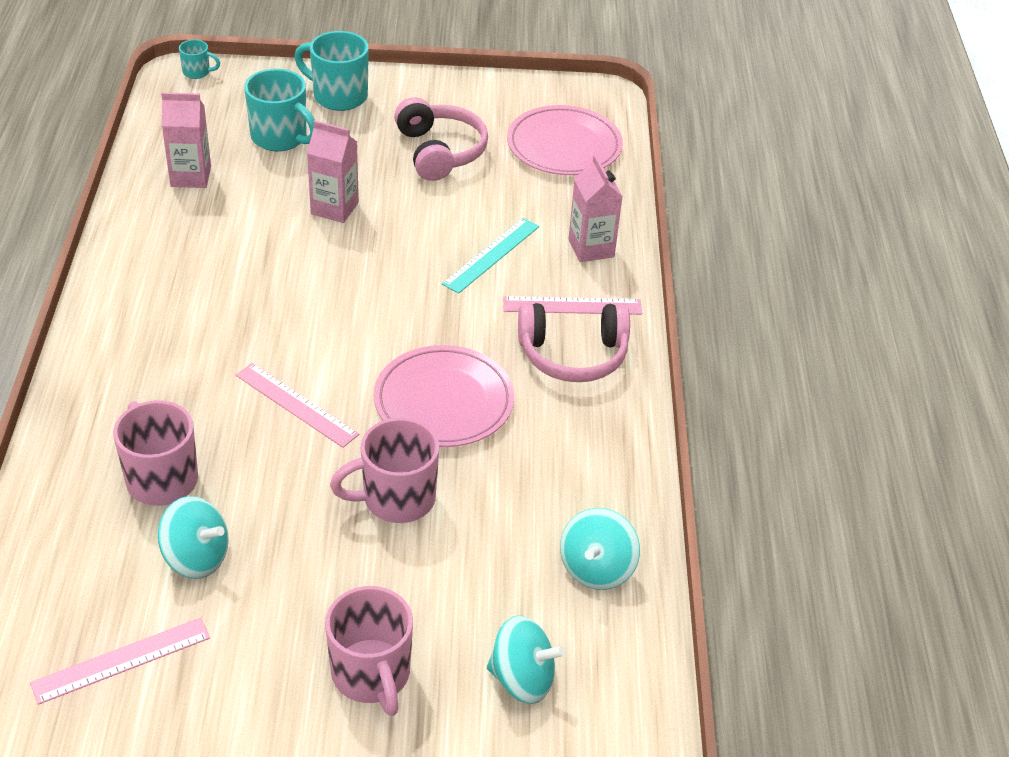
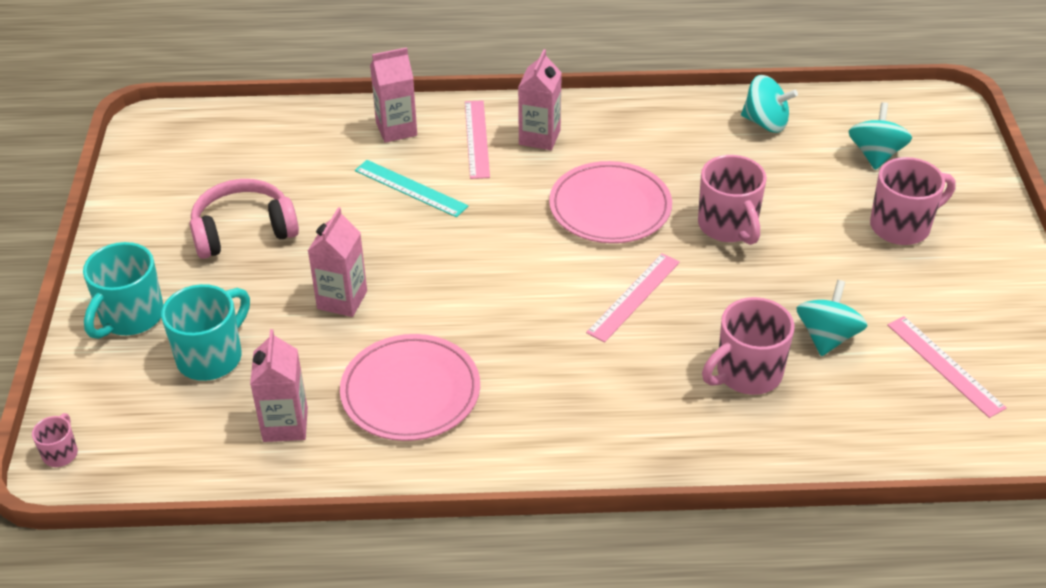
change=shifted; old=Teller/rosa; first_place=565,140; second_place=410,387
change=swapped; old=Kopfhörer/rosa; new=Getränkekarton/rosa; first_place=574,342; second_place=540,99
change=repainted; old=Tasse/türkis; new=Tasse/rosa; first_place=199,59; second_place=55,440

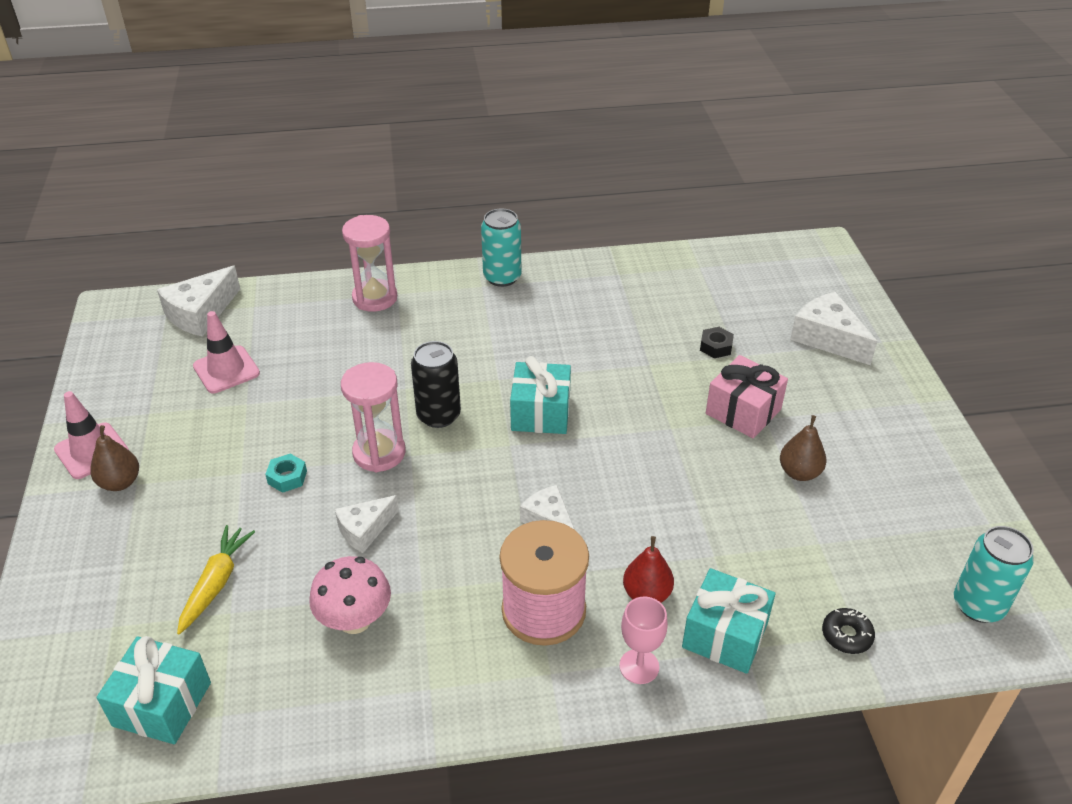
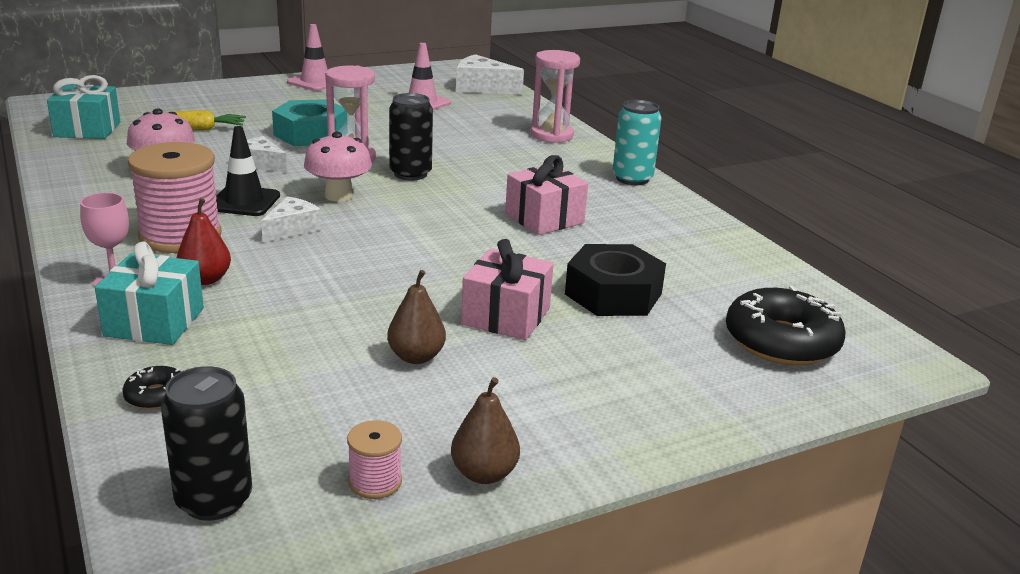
change=gone; old=Geschenk/türkis; first_place=540,395
change=gone; old=Käse/weiß; first_place=833,328
change=new; new=Leitkegel/schwarz; second_place=248,171
change=new; new=Pilz/rosa; second_place=338,167
change=new; new=Garnrolle/rosa; second_place=374,459
change=new; new=Geschenk/rosa; second_place=546,195
change=new; new=Donut/schwarz; second_place=786,326
change=shifted; old=Birne/braun; first_place=114,458; second_place=485,430
change=repainted; old=Dose/türkis; new=Dose/schwarz; first_place=994,574; second_place=206,443
change=scaled; old=Sechskantmutter/türkis; first_place=286,473; second_place=309,122; factor=2.19
change=scaled; old=Sechskantmutter/schwarz; first_place=717,342; second_place=615,280; factor=2.19

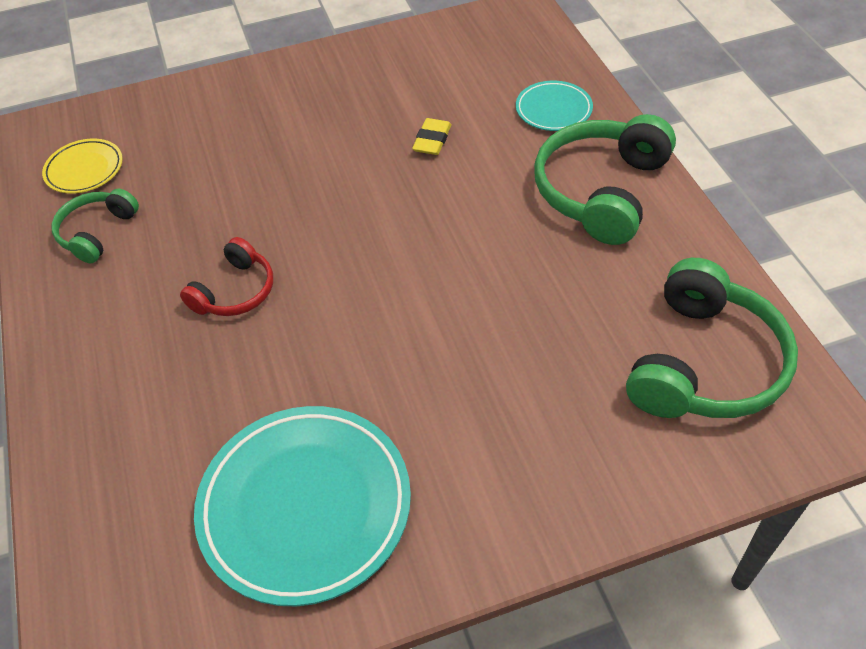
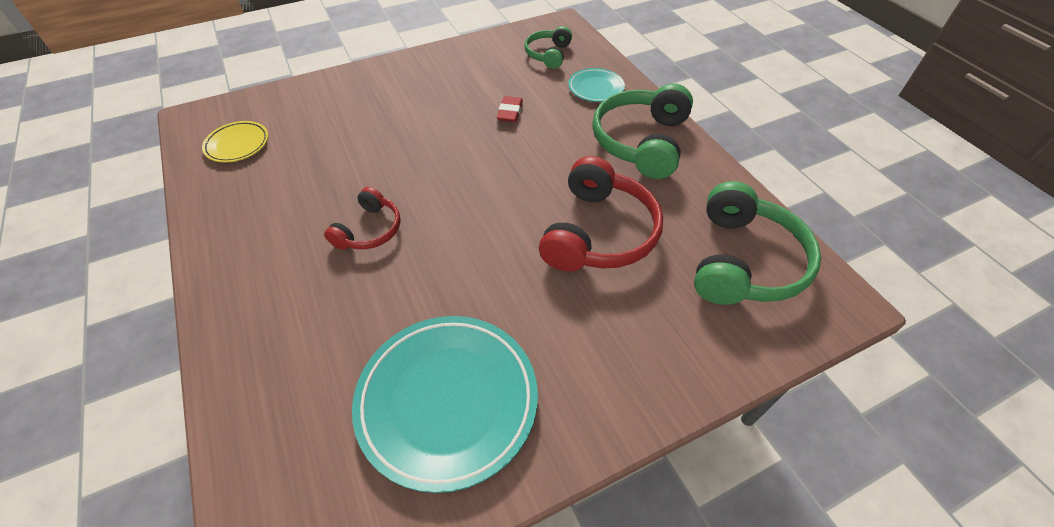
change=new; new=Kopfhörer/rot; second_place=601,214
change=shifted; old=Kopfhörer/grün; first_place=95,225; second_place=548,47
change=repainted; old=Radiergummi/gelb; new=Radiergummi/rot; first_place=431,136; second_place=510,109

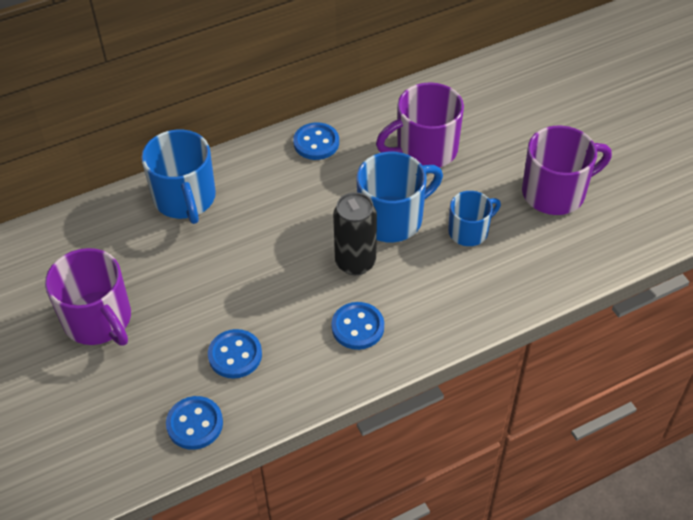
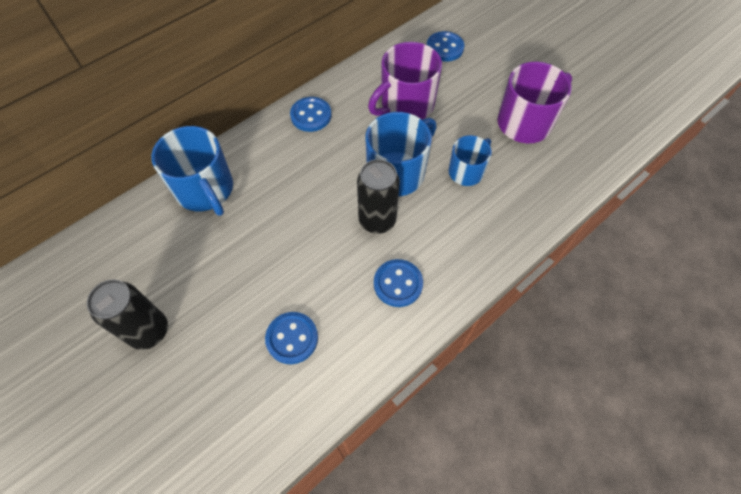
change=shifted; old=Knopf/blau; first_place=194,423; second_place=445,46
change=swapped; old=Tasse/lila; new=Dose/schwarz; first_place=88,297; second_place=127,314

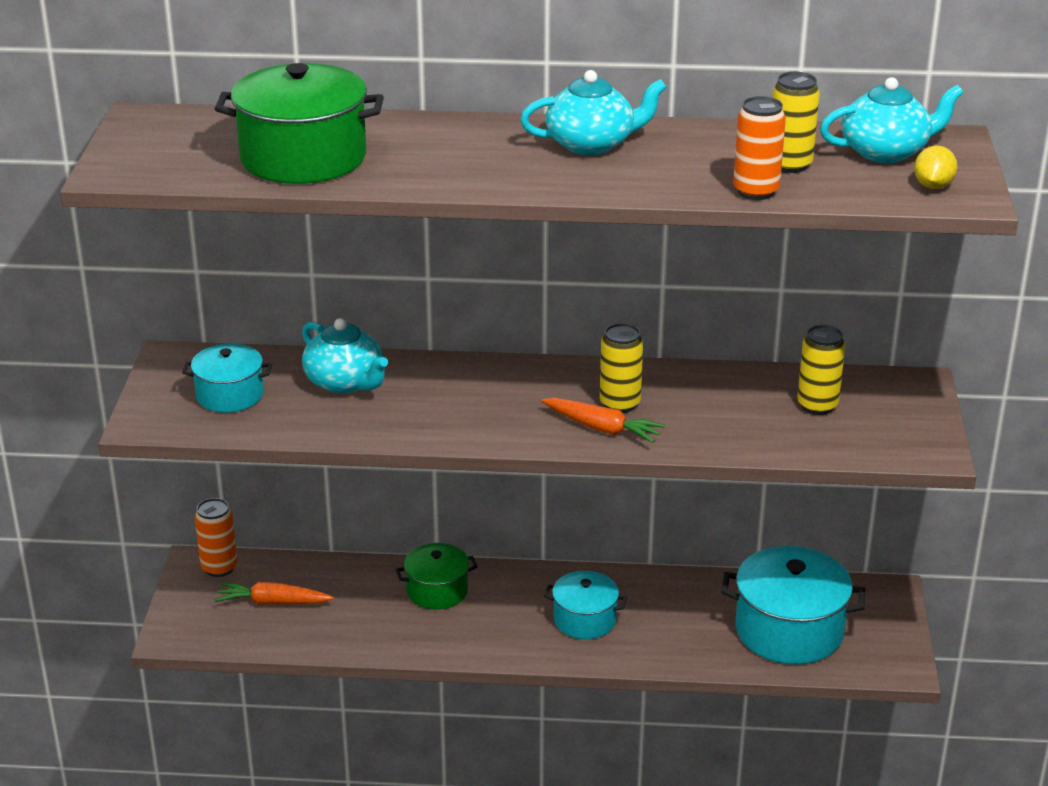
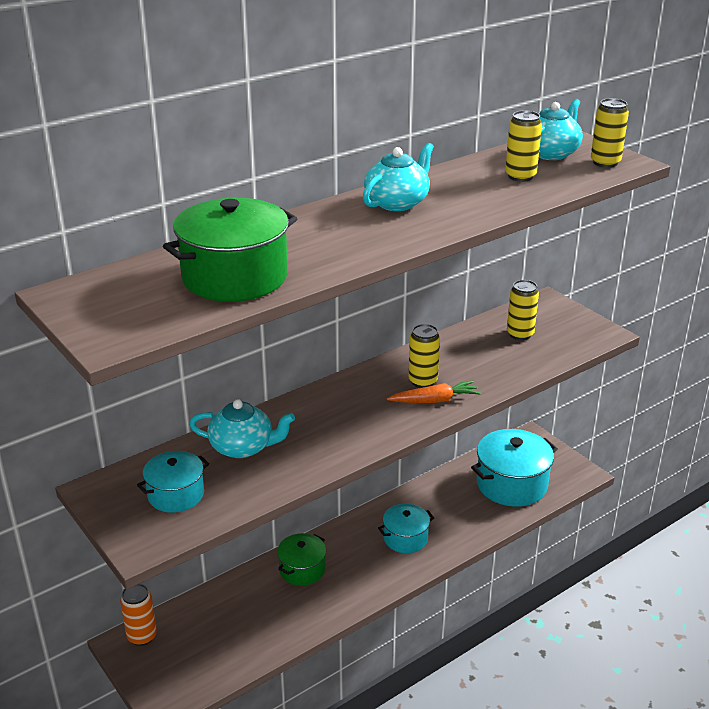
change=gone; old=Karotte/orange; first_place=274,593
change=gone; old=Dose/orange; first_place=759,148
change=swapped; old=Zitrone/gelb; new=Dose/gelb; first_place=935,167; second_place=610,133

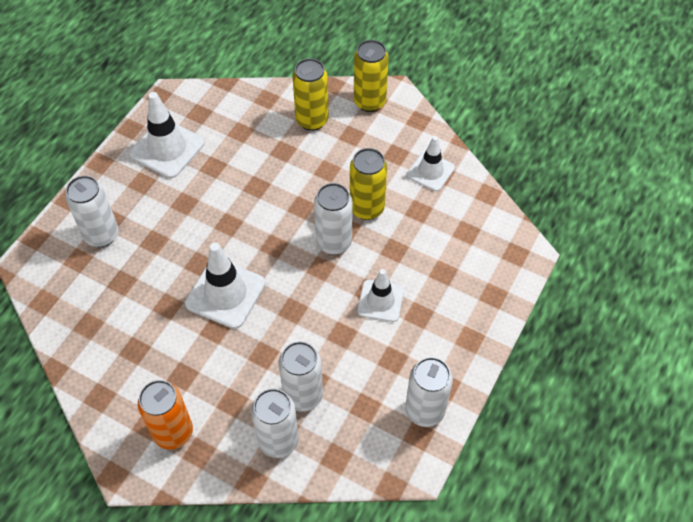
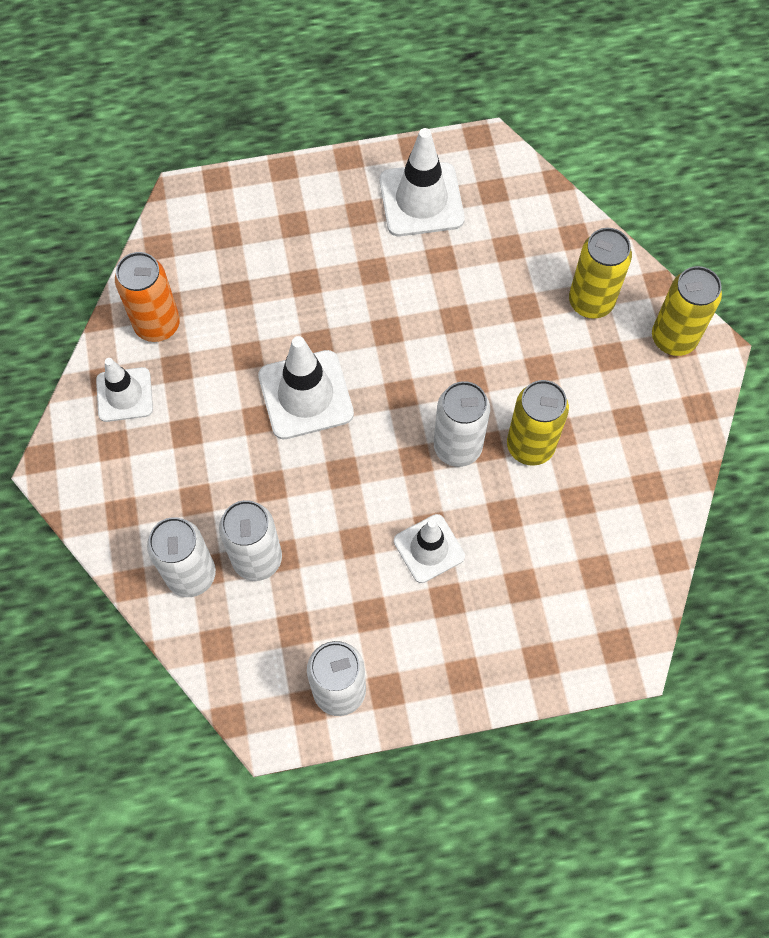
change=gone; old=Dose/weiß; first_place=92,211
change=shifted; old=Dose/orange; first_place=165,414; second_place=147,297
change=shifted; old=Leitkegel/weiß; first_place=431,163; second_place=124,390

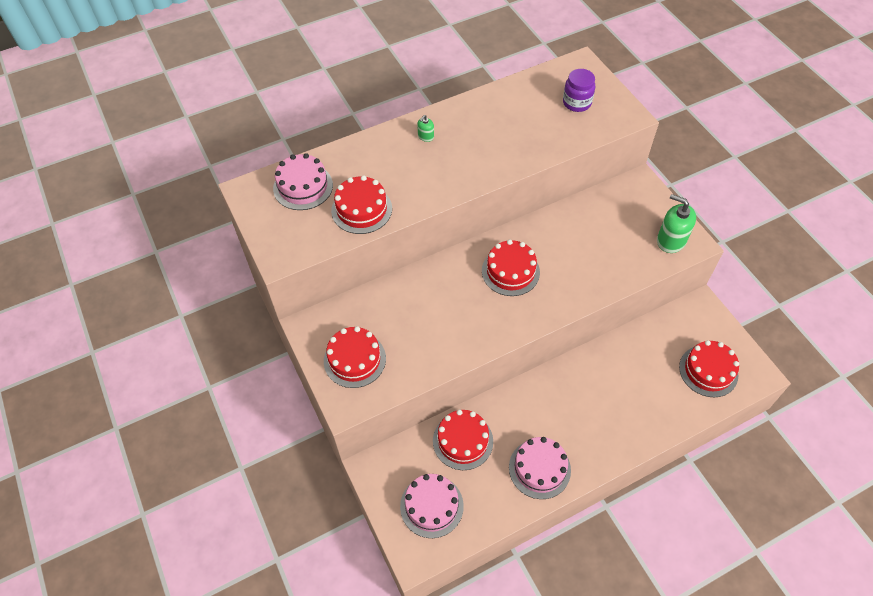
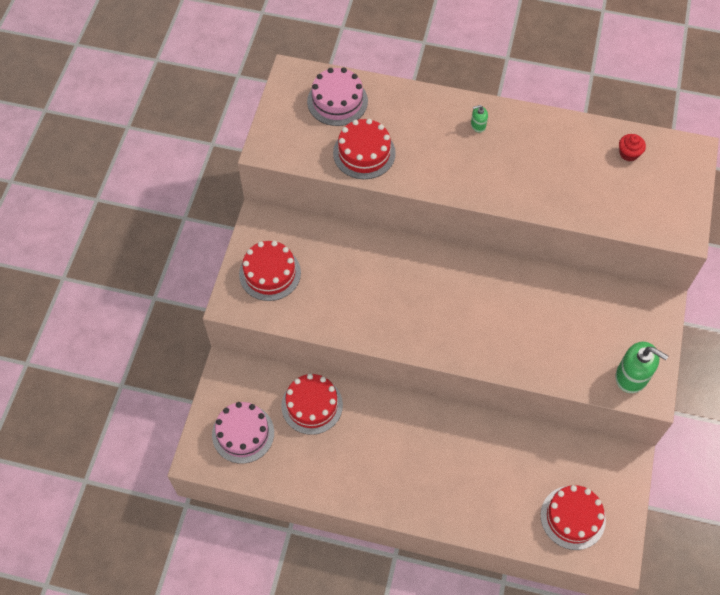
change=gone; old=Kuchen/rot; first_place=511,268
change=gone; old=Kuchen/rosa; first_place=540,468
change=gone; old=Einmachglas/lila; first_place=579,90
change=new; new=Muffin/rot; second_place=632,147
change=rotated; old=Seifenspender/grün; first_place=676,223; second_place=641,367; degrees=135

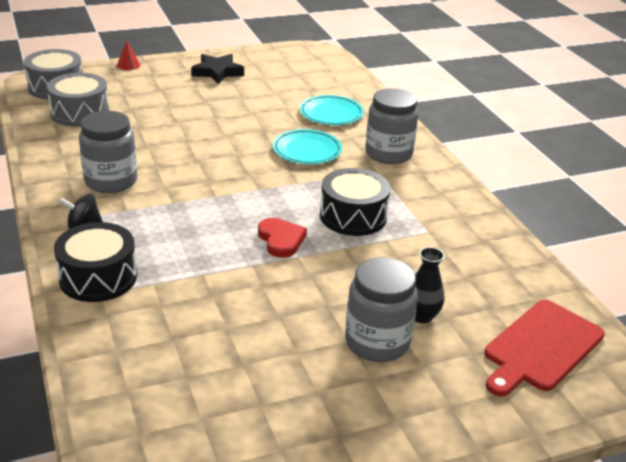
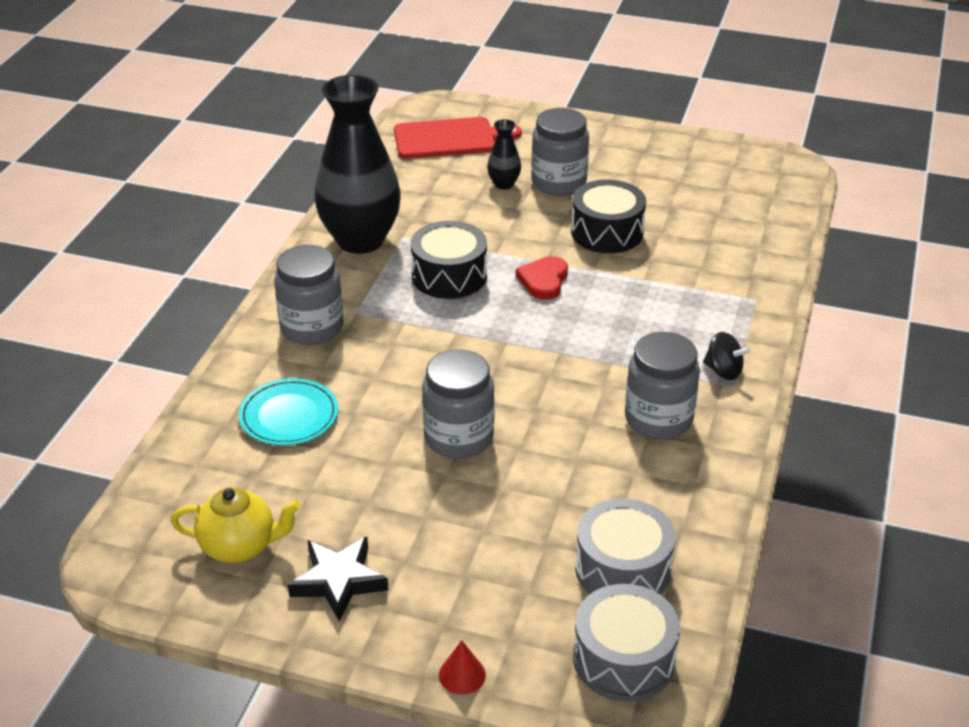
change=gone; old=Teller/türkis; first_place=307,146
change=new; new=Teekanne/gelb; second_place=236,525
change=new; new=Vase/schwarz; second_place=357,164
change=new; new=Einmachglas/grau; second_place=458,404
change=shifted; old=Trommel/schwarz; first_place=95,262; second_place=608,216

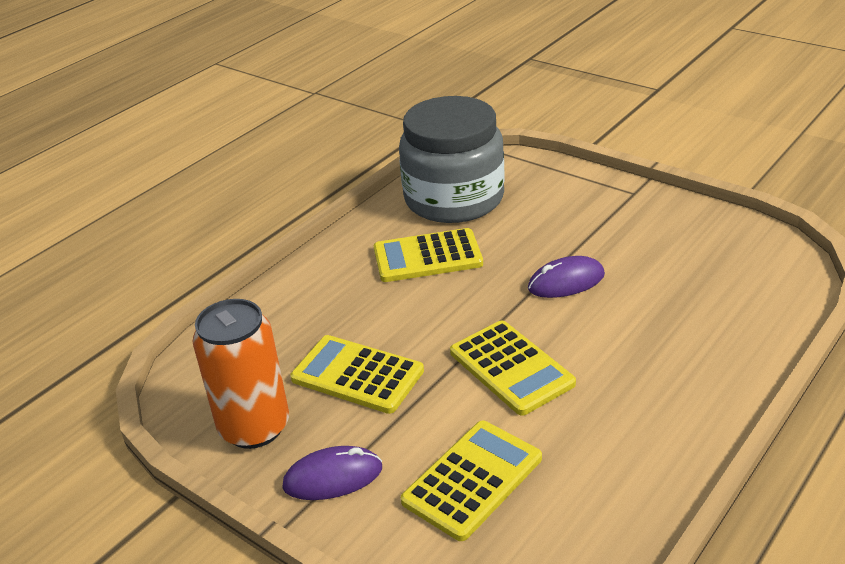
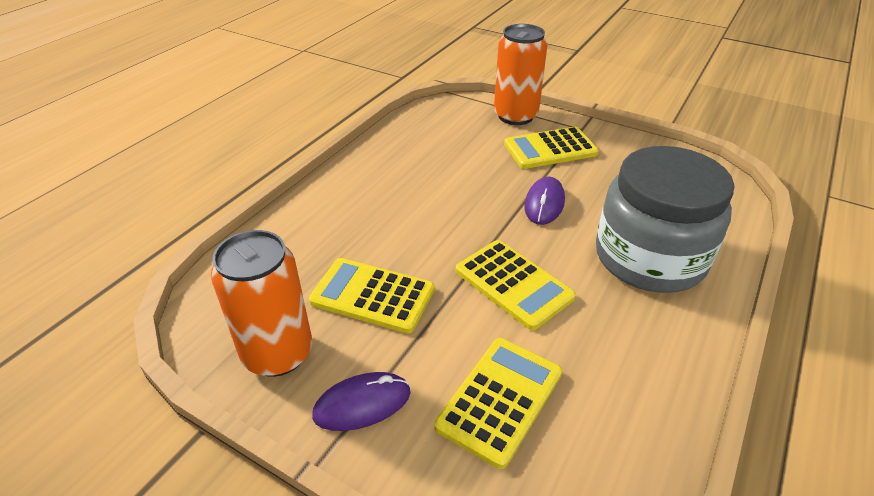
change=new; new=Dose/orange; second_place=521,74
change=shifted; old=Taschenrechner/gelb; first_place=428,255; second_place=551,148
change=shifted; old=Einmachglas/grau; first_place=452,159; second_place=665,219
change=rotated; old=Computermaus/lila; first_place=566,277; second_place=544,201; degrees=-45

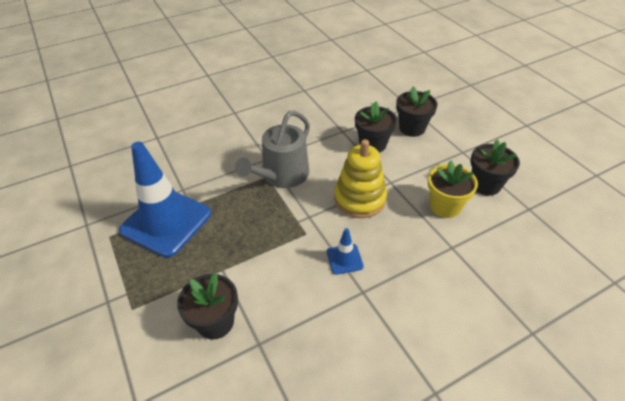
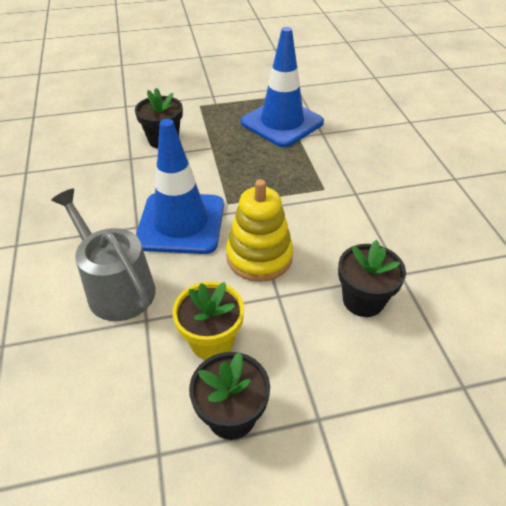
change=gone; old=Blumentopf/schwarz; first_place=417,111
change=shifted; old=Gießkanne/grau; first_place=272,149; second_place=103,255
change=scaled; old=Leitkegel/blau; first_place=345,251; second_place=180,186; factor=2.34

